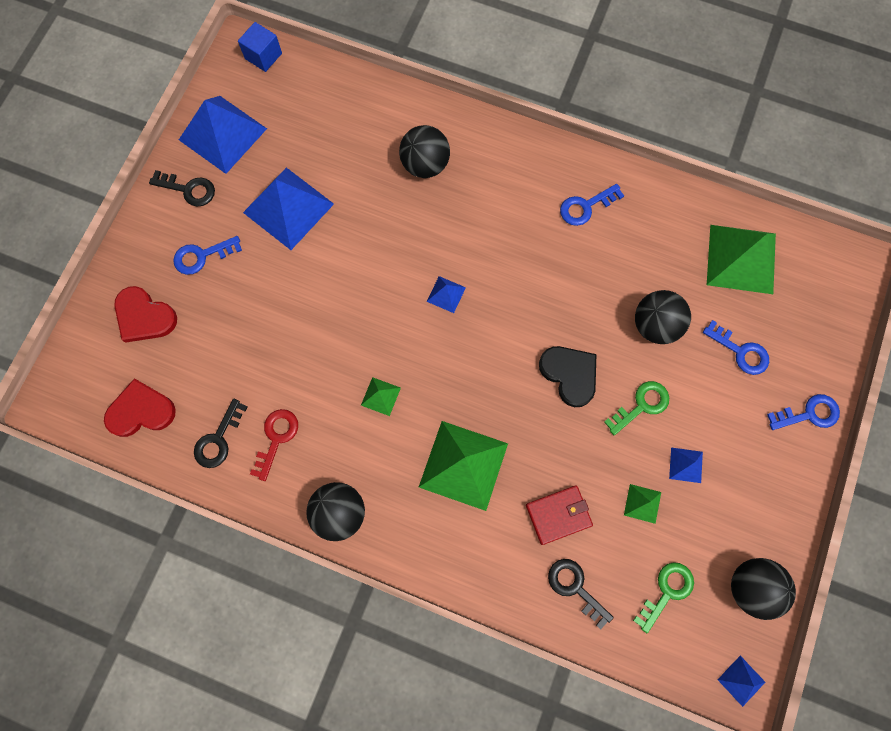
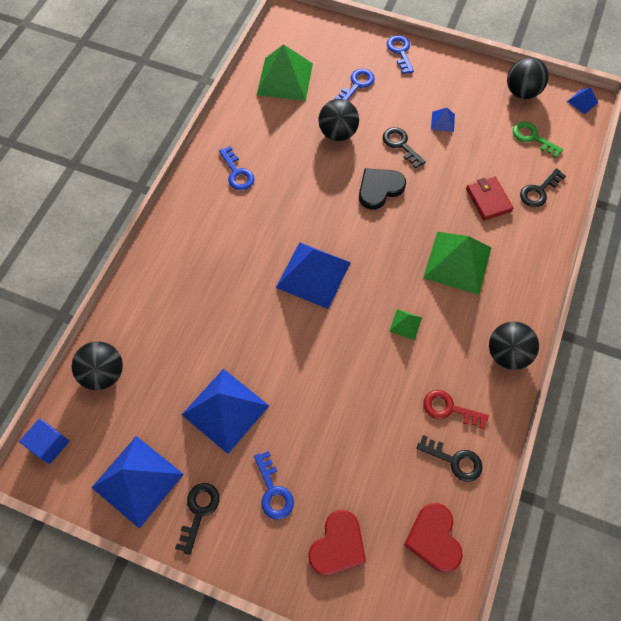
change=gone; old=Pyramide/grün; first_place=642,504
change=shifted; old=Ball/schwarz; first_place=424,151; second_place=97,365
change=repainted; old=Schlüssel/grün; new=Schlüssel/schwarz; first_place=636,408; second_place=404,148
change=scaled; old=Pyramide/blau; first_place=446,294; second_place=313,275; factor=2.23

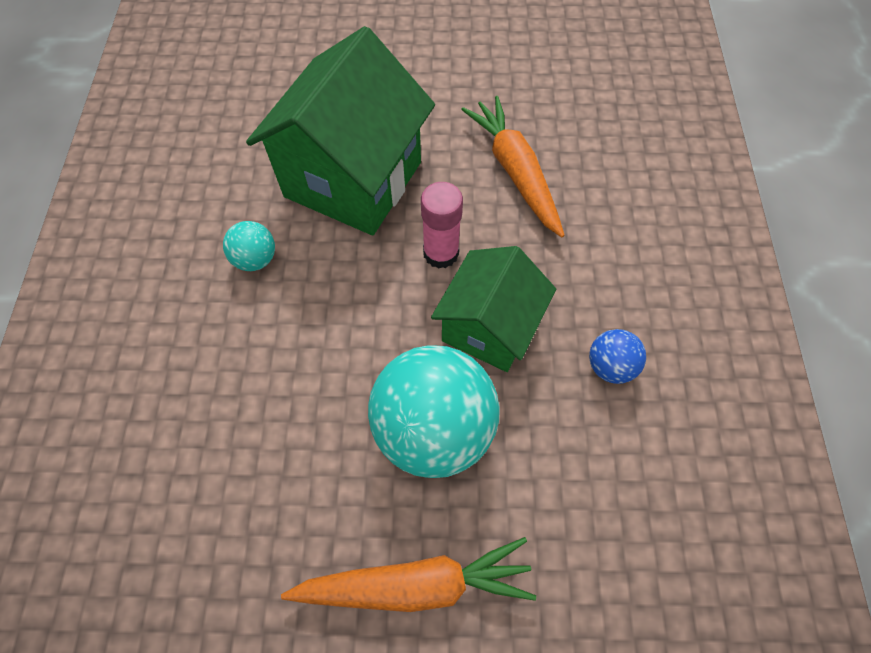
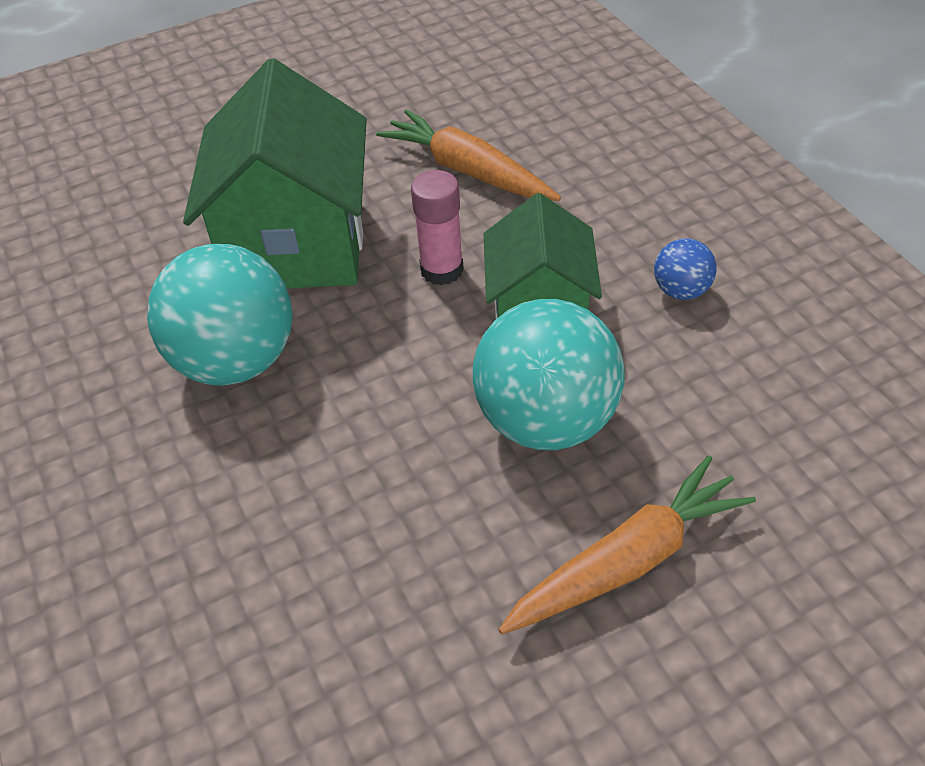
change=scaled; old=Ball/türkis; first_place=249,246; second_place=220,314; factor=2.17

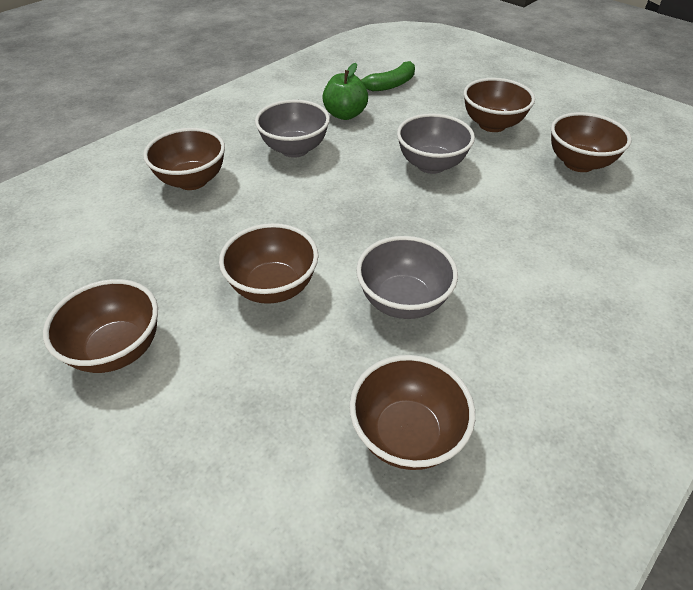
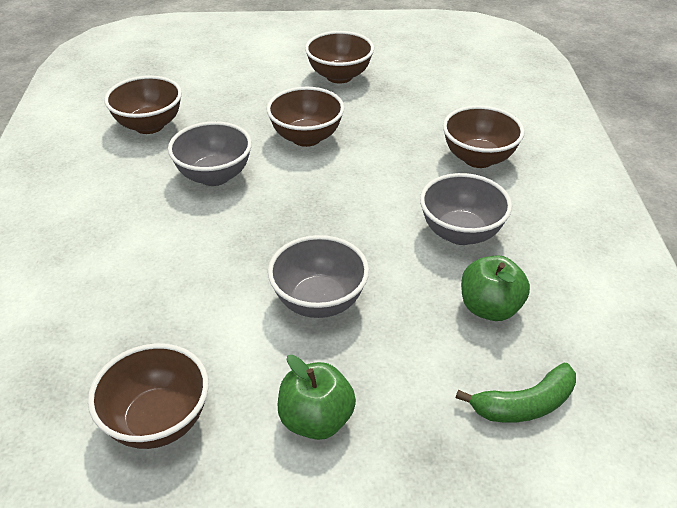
change=swapped; old=Schüssel/braun; new=Apfel/grün; first_place=499,105; second_place=317,397
change=rotated; old=Banane/grün; first_place=387,76; second_place=515,393; degrees=-120

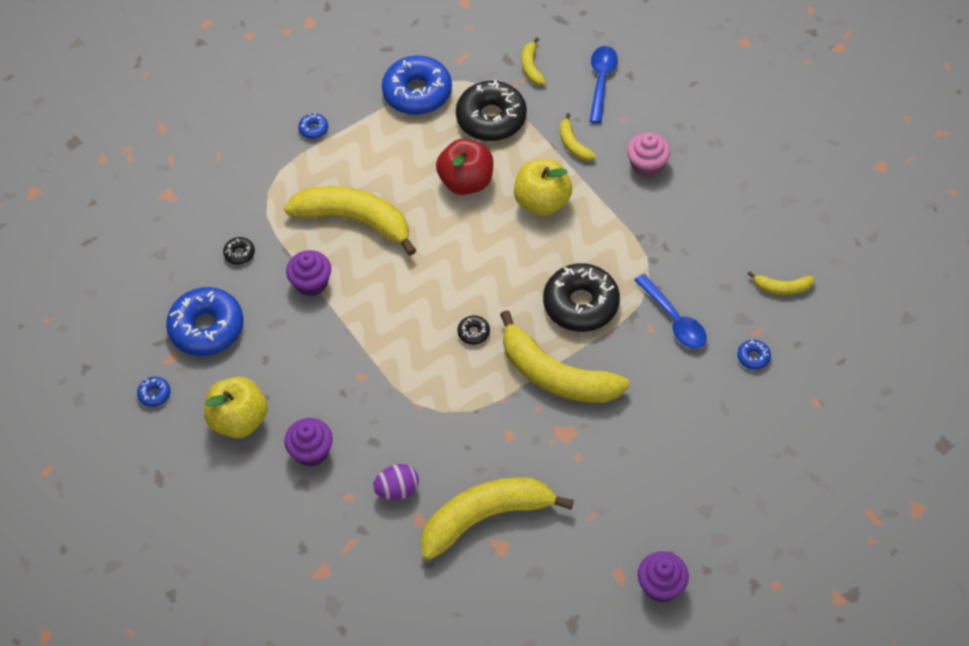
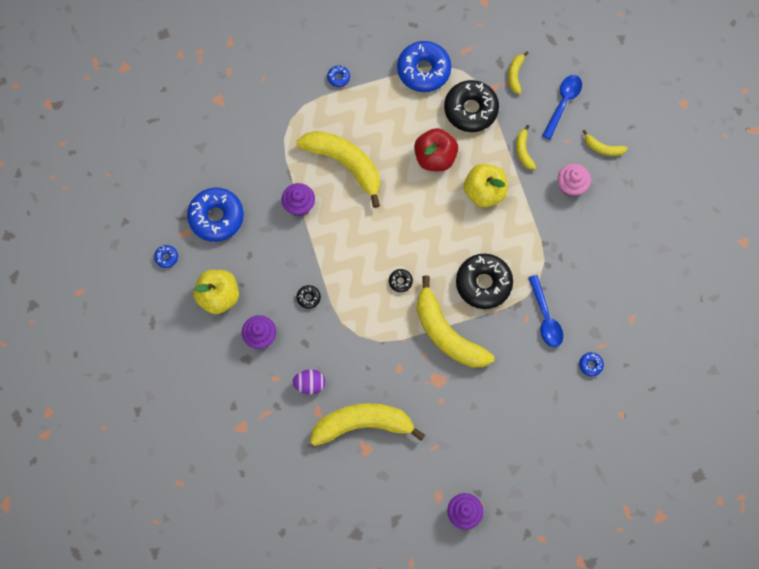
change=shifted; old=Donut/schwarz; first_place=239,251; second_place=309,297
change=shifted; old=Banane/gelb; first_place=781,283; second_place=605,143

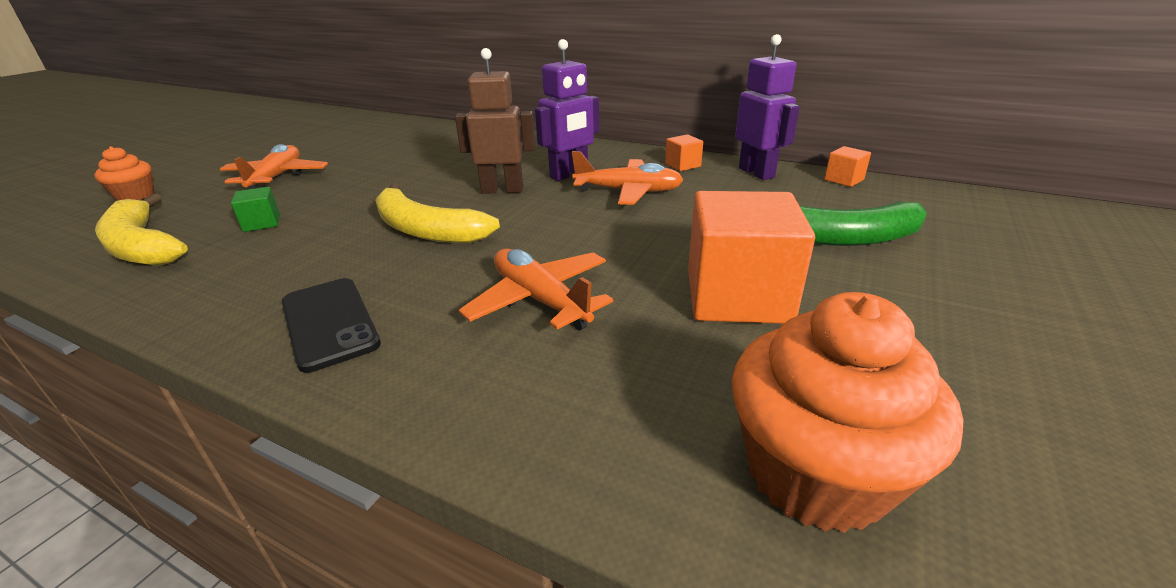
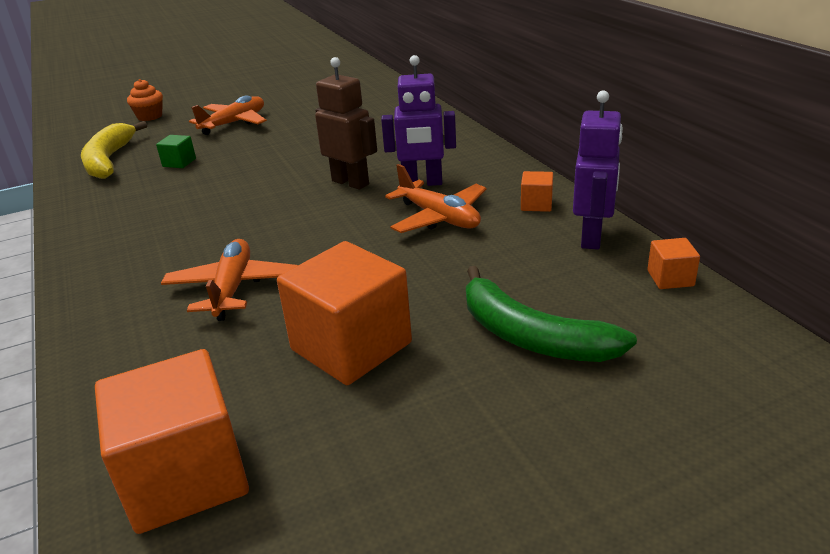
change=gone; old=Handy/schwarz; first_place=331,325
change=gone; old=Banane/gelb; first_place=437,213
change=swapped; old=Muffin/orange; new=Kubus/orange; first_place=847,412; second_place=172,441

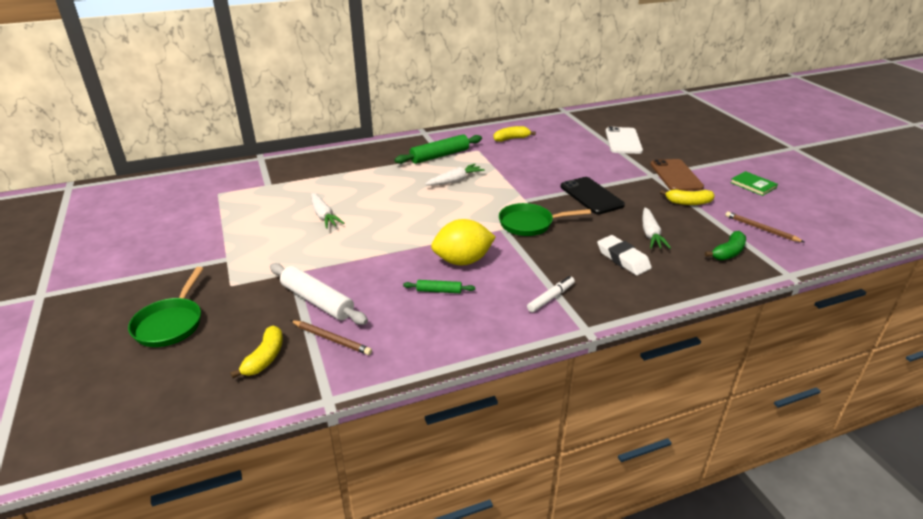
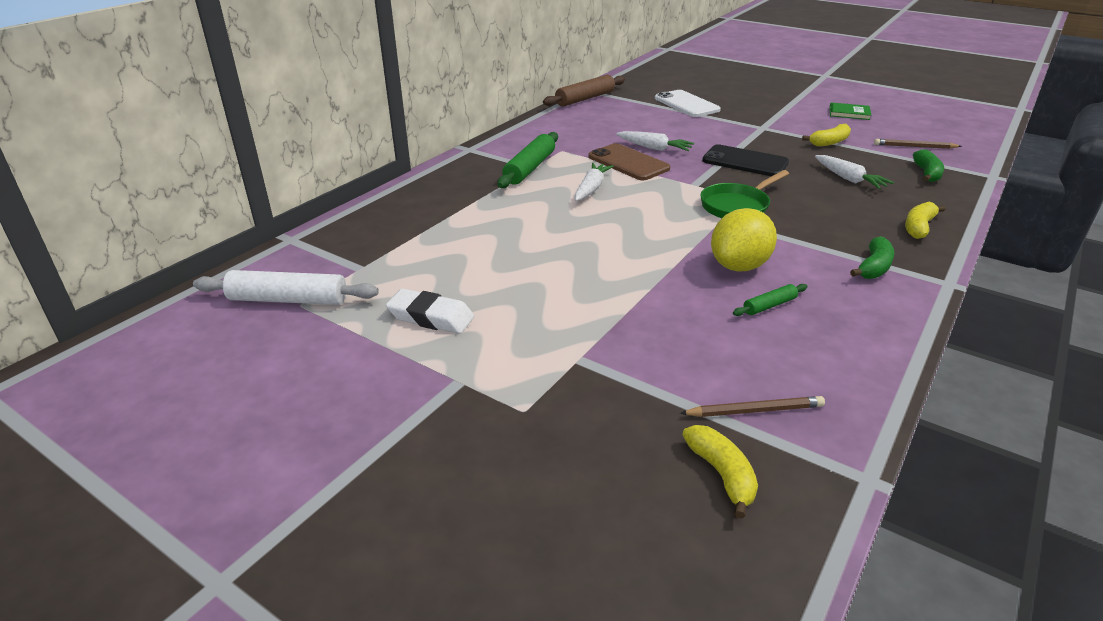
change=gone; old=Pfanne/grün; first_place=166,307
change=new; new=Nudelholz/braun; second_place=584,91
change=shifted; old=Nudelholz/weiß; first_place=319,294; second_place=286,287
change=shifted; old=Karotte/weiß; first_place=327,211; second_place=655,141
change=shifted; old=Banane/gelb; first_place=514,134; second_place=925,220
change=shifted; old=Radiergummi/weiß; first_place=624,255; second_place=430,311
change=shifted; old=Handy/braun; first_place=677,175; second_place=629,161
change=swapped; old=Filzstift/weiß; new=Banane/grün; first_place=551,294; second_place=872,257

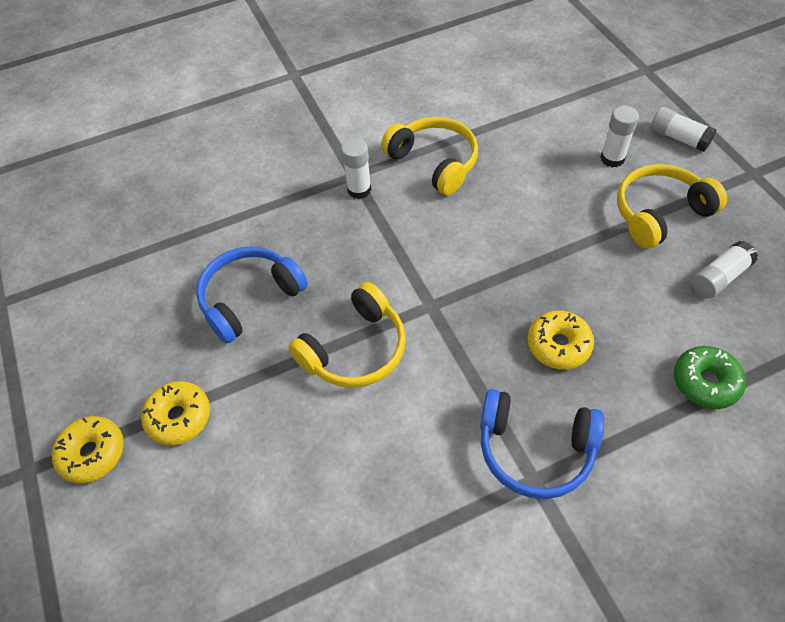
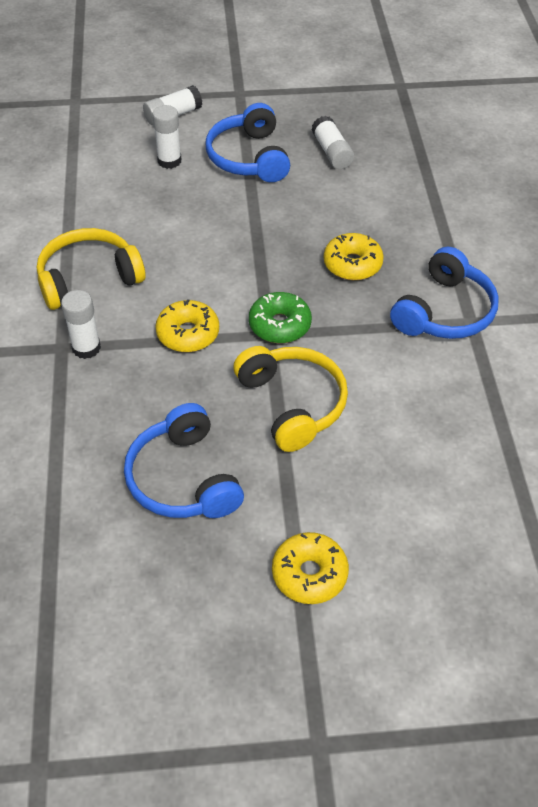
change=shifted; old=Donut/gelb; first_place=88,450; second_place=187,325
change=shifted; old=Donut/grün; first_place=710,377; second_place=280,317
change=repainted; old=Kopfhörer/gelb; new=Kopfhörer/blau; first_place=672,206; second_place=248,142

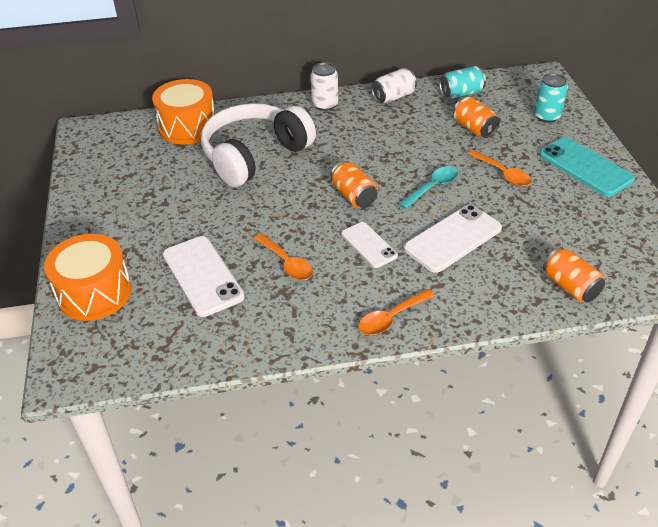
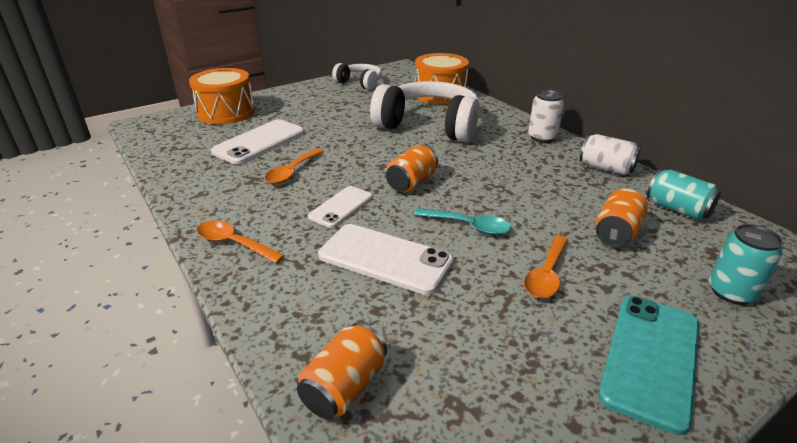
change=new; new=Kopfhörer/weiß; second_place=357,76

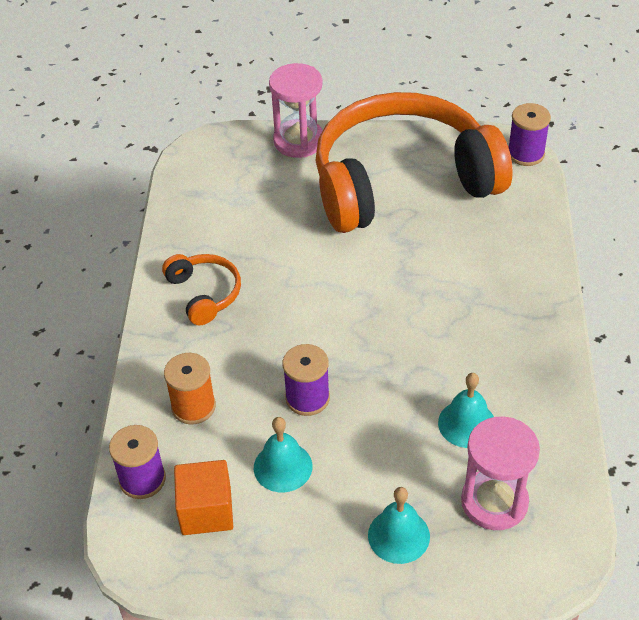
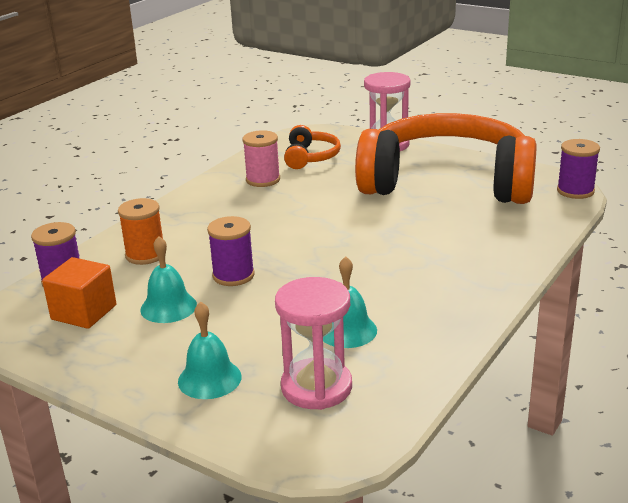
change=new; new=Garnrolle/rosa; second_place=261,158
change=shifted; old=Kopfhörer/orange; first_place=201,289; second_place=312,147

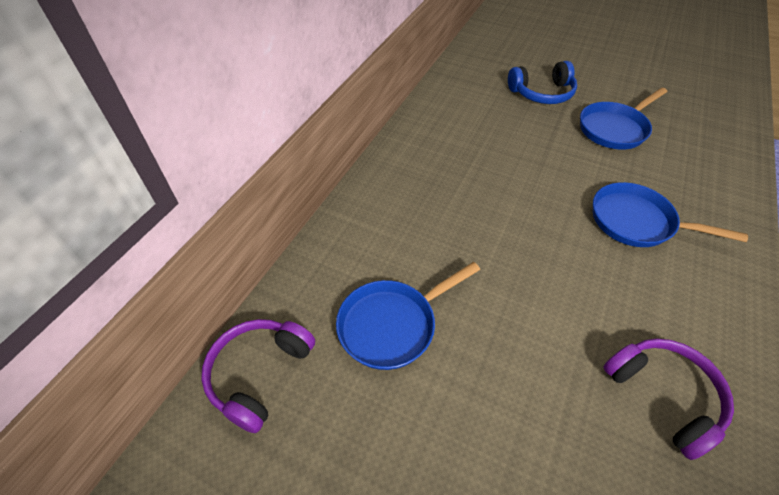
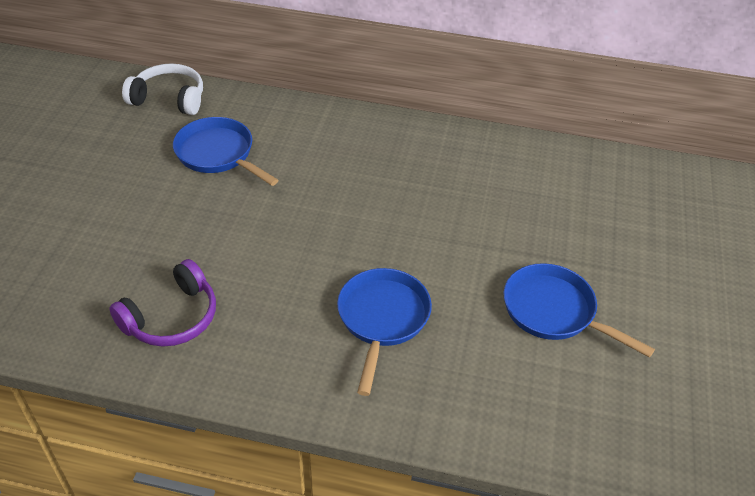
change=gone; old=Kopfhörer/blau; first_place=542,82
change=repainted; old=Kopfhörer/lila; new=Kopfhörer/weiß; first_place=258,376; second_place=162,89

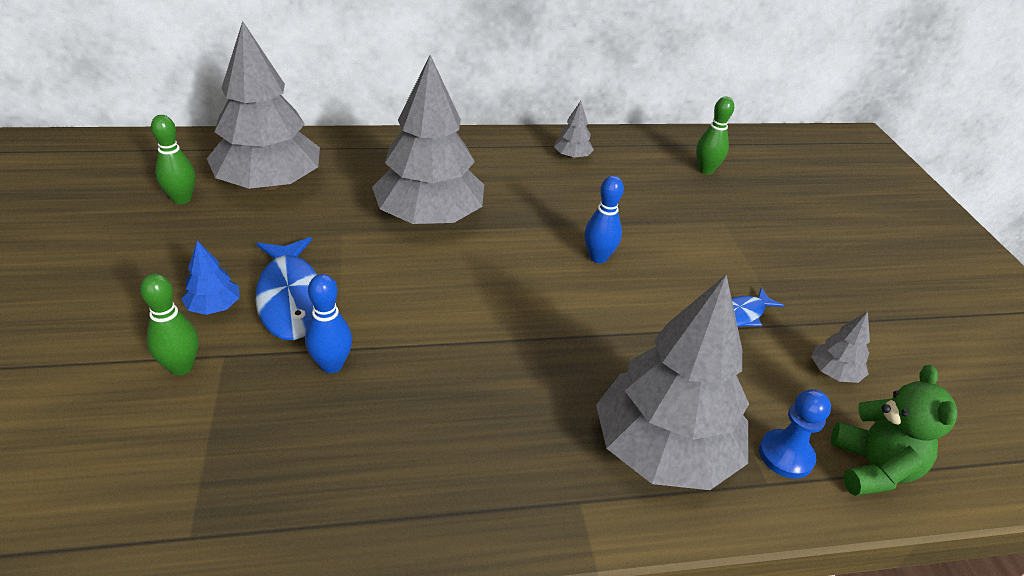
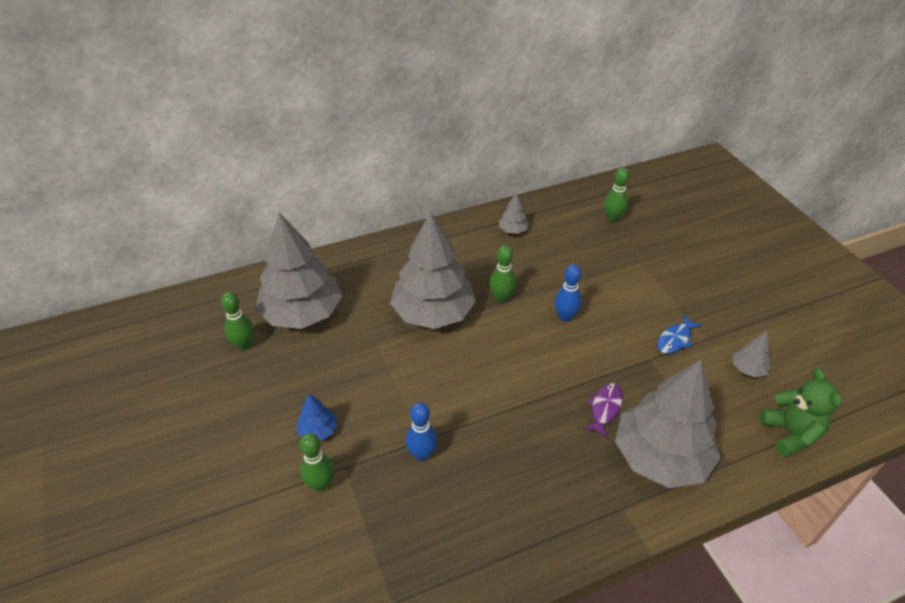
change=gone; old=Fisch/blau; first_place=295,288
change=gone; old=Bauer/blau; first_place=795,434
change=new; new=Bowlingkegel/grün; second_place=503,274
change=new; new=Fisch/lila; second_place=603,410

